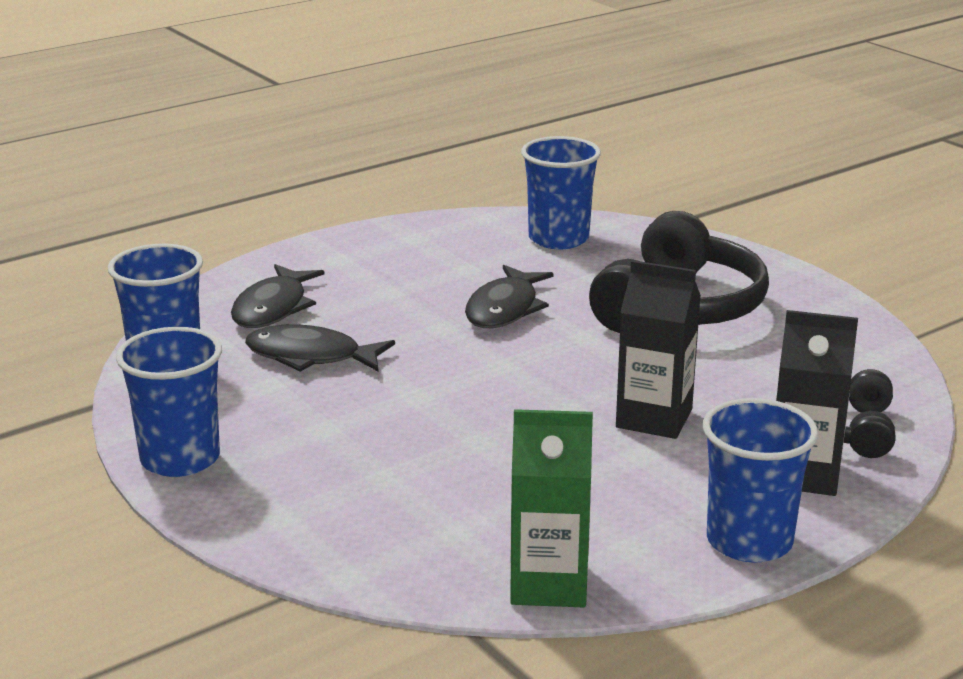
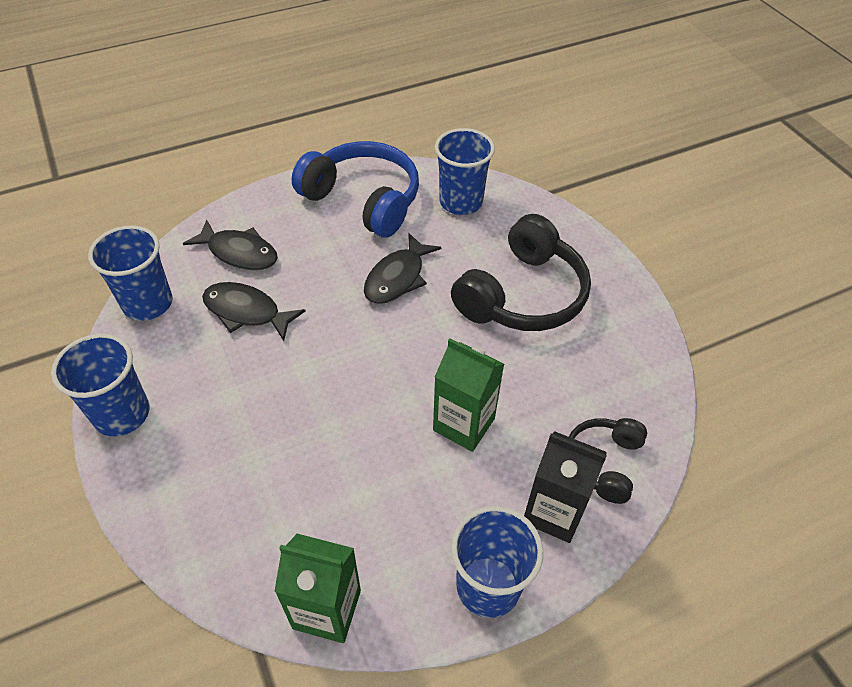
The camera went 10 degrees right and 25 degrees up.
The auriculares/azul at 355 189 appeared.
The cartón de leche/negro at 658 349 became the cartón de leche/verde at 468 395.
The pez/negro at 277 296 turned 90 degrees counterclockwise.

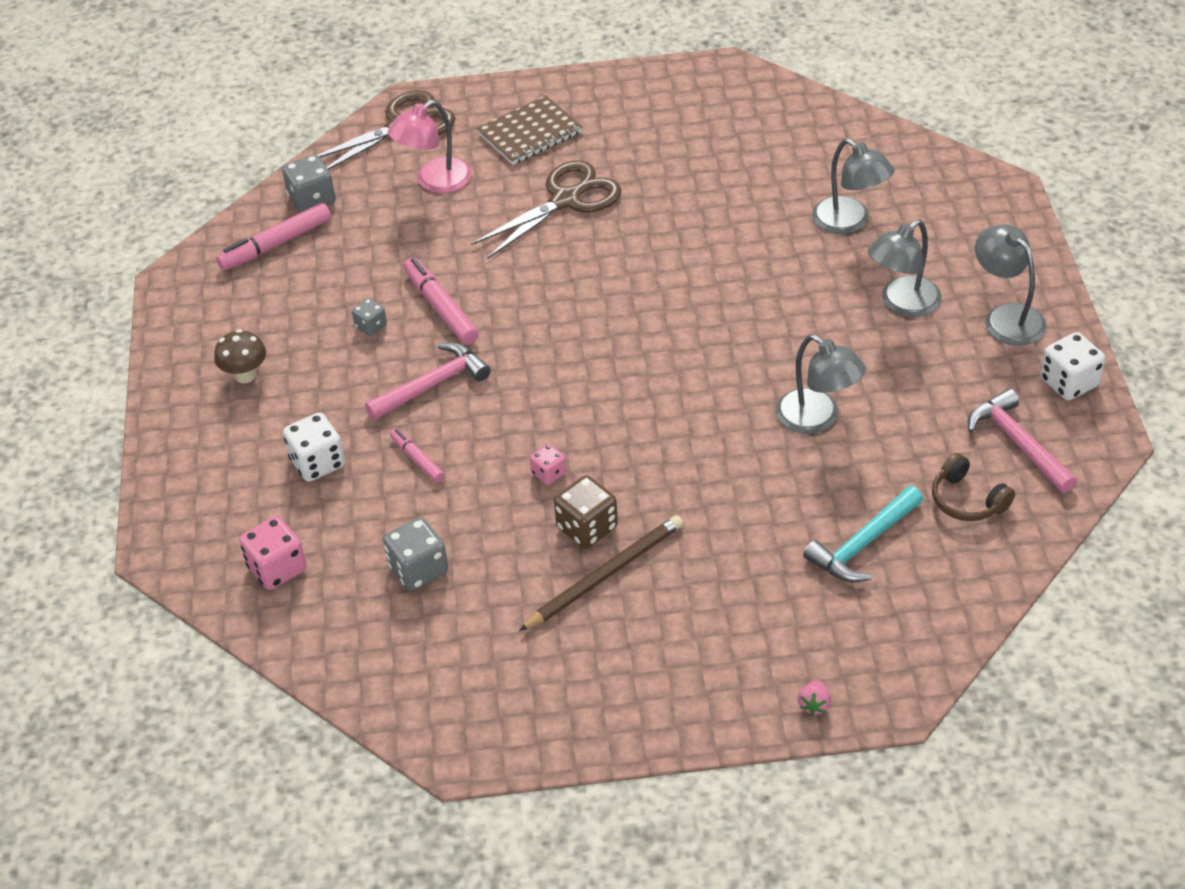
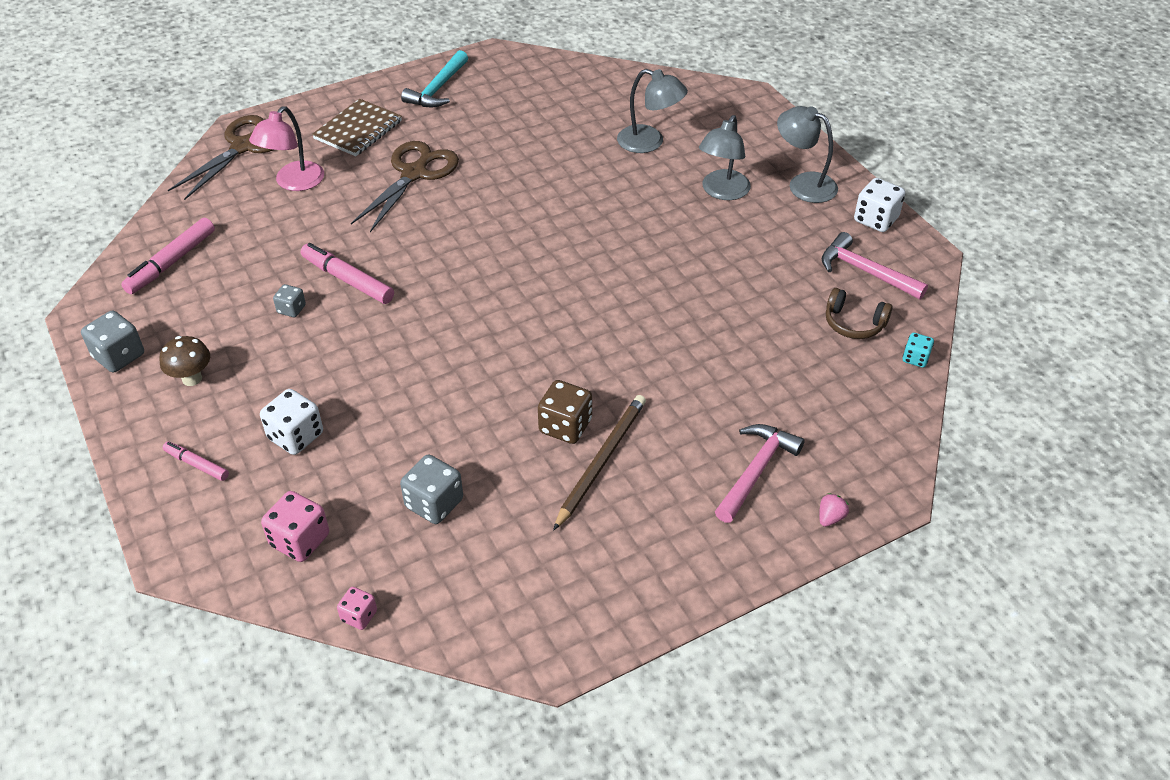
The camera went 25 degrees left and 0 degrees up.
The lámpara/gris at 821 384 disappeared.
The dado/turquesa at 918 350 appeared.
The dado/gris moved from 309 183 to 112 342.
The martillo/rosa moved from 428 381 to 760 473.
The rotulador/rosa moved from 417 455 to 196 461.
The dado/rosa moved from 548 464 to 357 608.
The martillo/turquesa moved from 863 534 to 434 78.
The fresa/rosa at 814 697 turned 135 degrees counterclockwise.

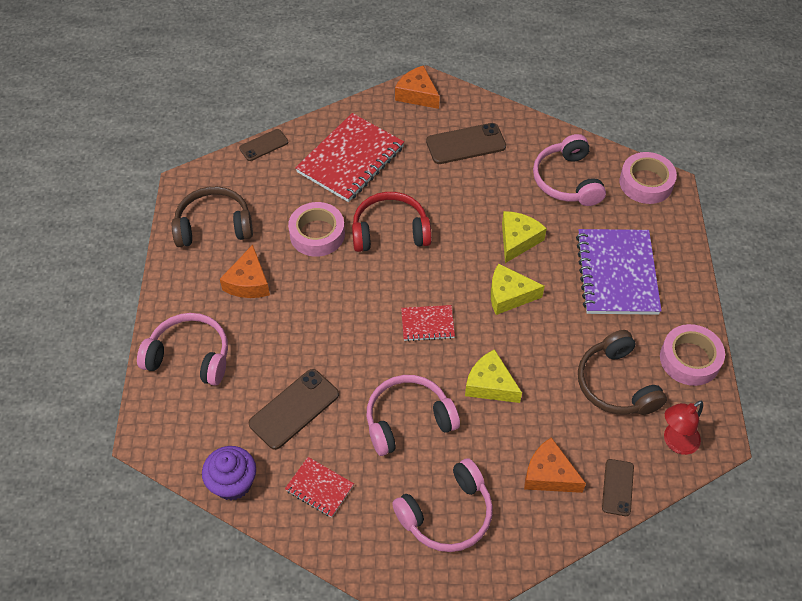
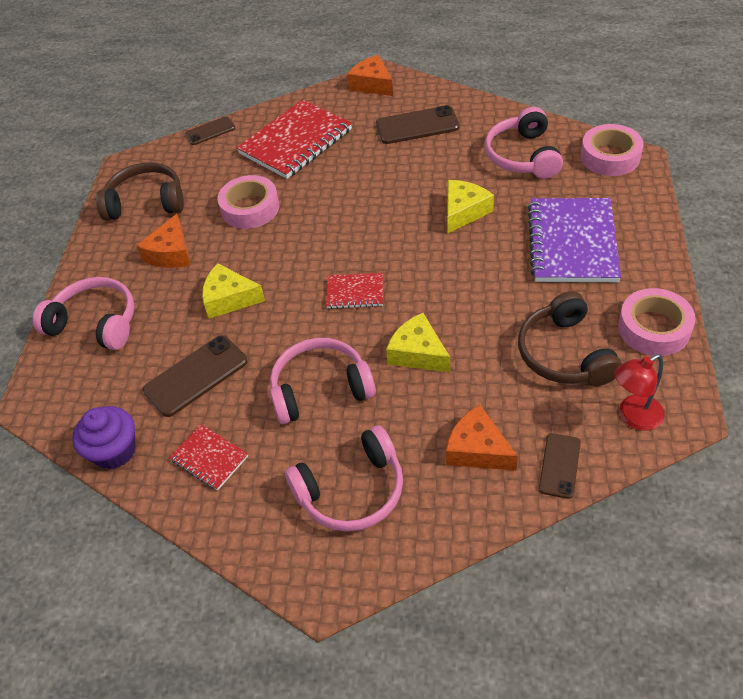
The camera went 10 degrees right and 5 degrees down.
The auriculares/rojo at 392 222 disappeared.
The queso/amarillo moved from 518 289 to 233 291.

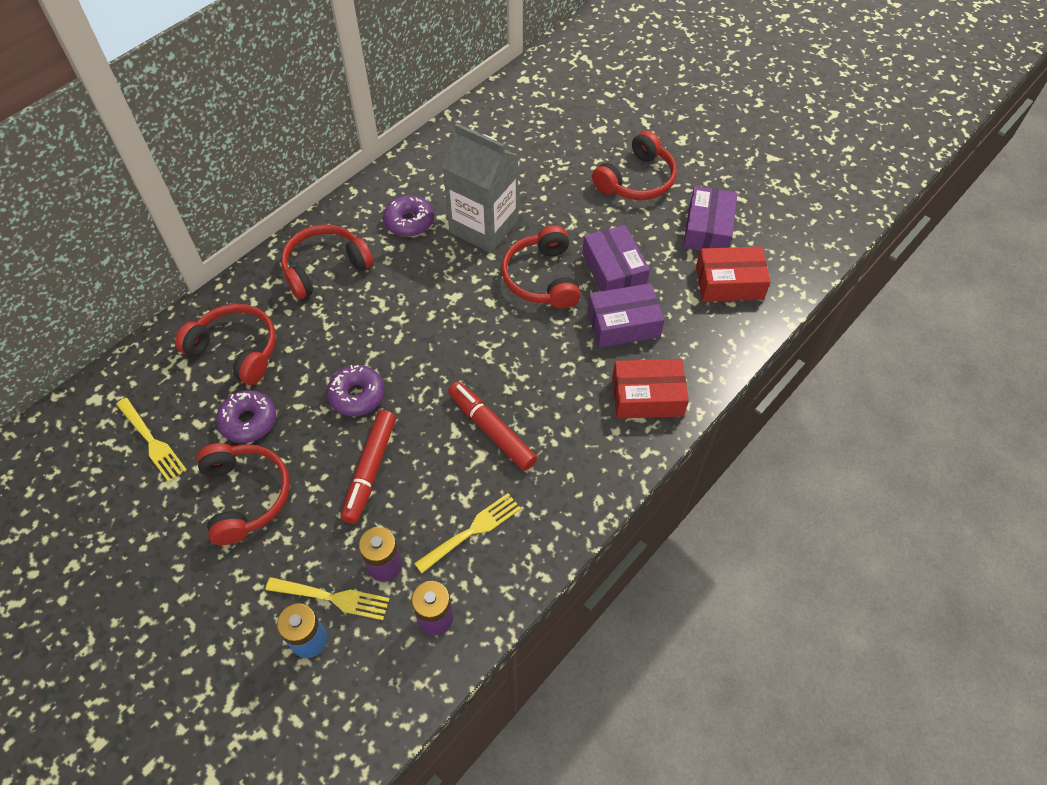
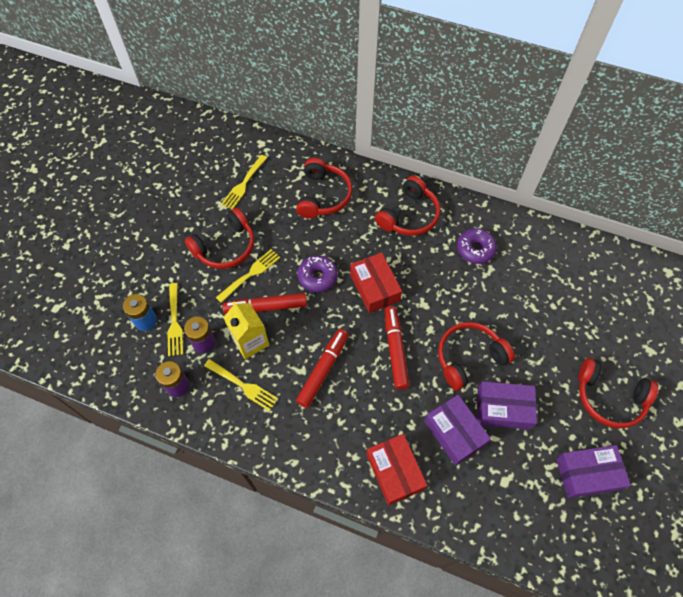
The camera went 70 degrees right and 5 degrees up.
The rosquilla/morado at 246 416 disappeared.
The cartón de leche/gris at 480 188 disappeared.
The tenedor/amarillo at 248 276 appeared.
The cartón de leche/amarillo at 246 330 appeared.
The rotulador/rojo at 397 348 appeared.
The caja/rojo moved from 733 274 to 376 283.
The auriculares/rojo at 327 262 turned 90 degrees clockwise.
The caja/morado at 616 258 turned 45 degrees clockwise.

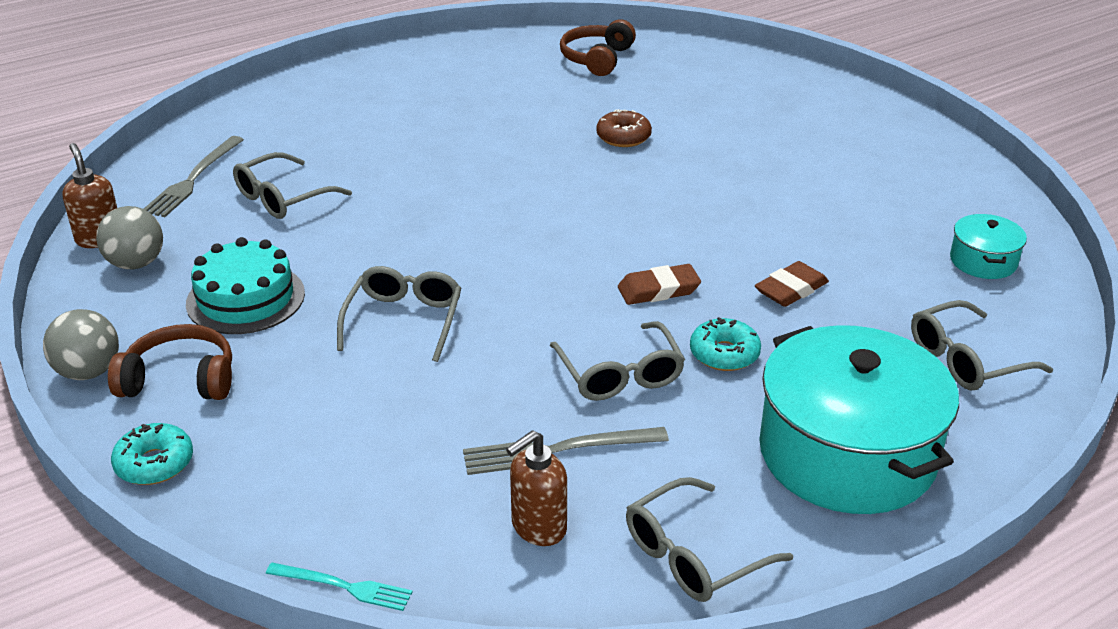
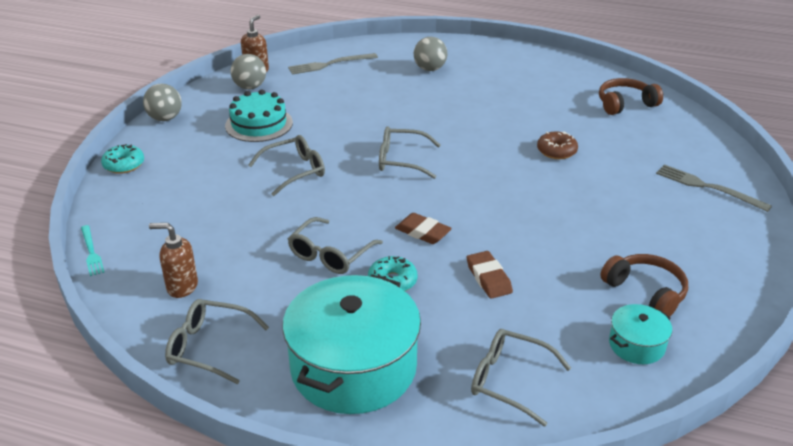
The camera went 50 degrees right and 0 degrees up.
The pelota/gris at 430 54 appeared.
The auriculares/marrón moved from 170 362 to 644 285.
The gafas/gris moved from 292 185 to 410 153.
The tenedor/gris moved from 566 451 to 714 188.
The goma de borrar/marrón at 792 284 turned 60 degrees clockwise.

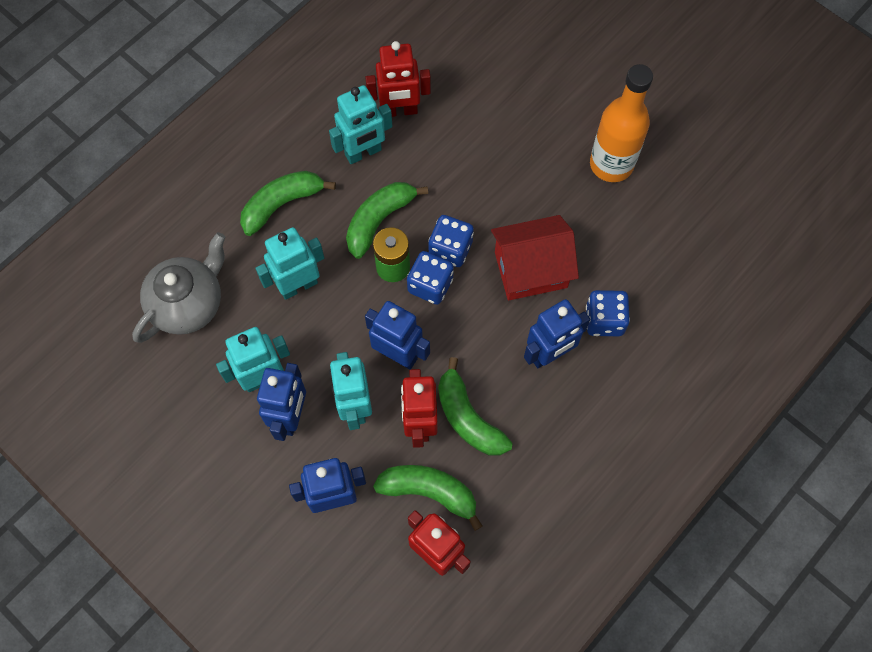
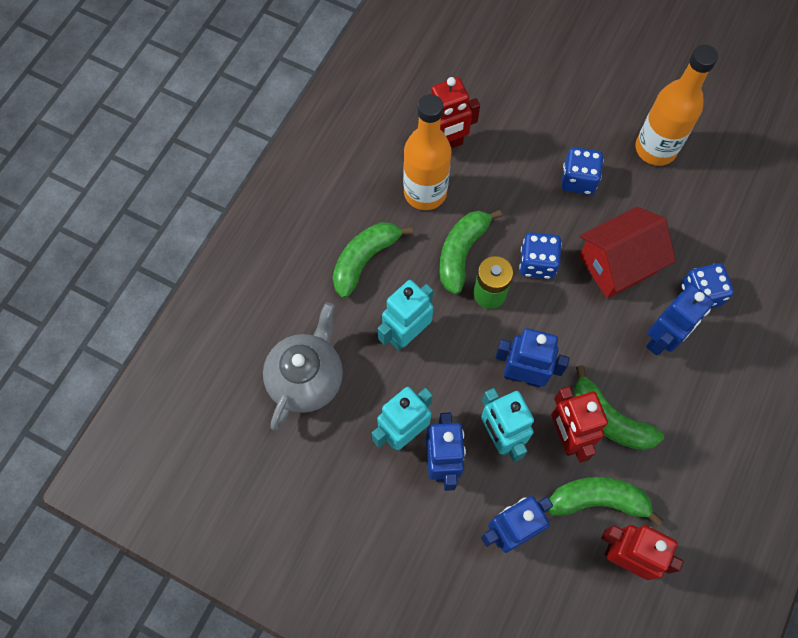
The camera went 15 degrees left and 0 degrees up.
The dado/azul moved from 430 278 to 582 171.
The robot/turquesa at 361 124 was replaced by the botella/naranja at 427 152.

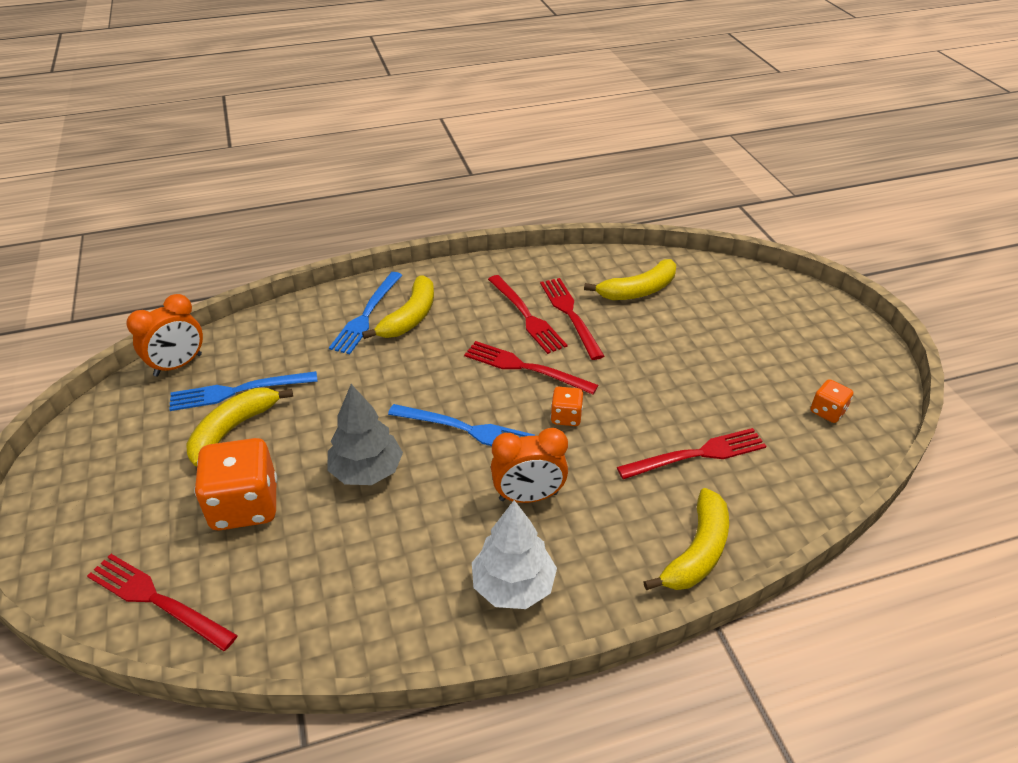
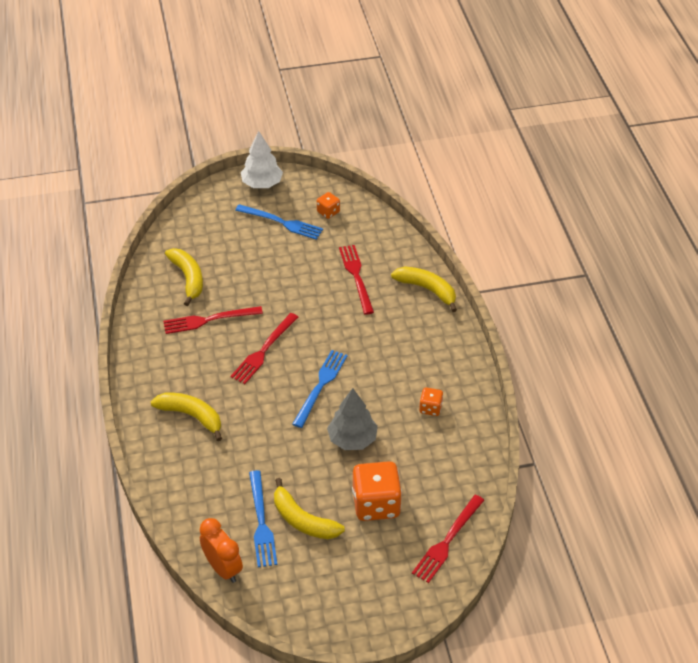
The camera went 85 degrees left and 5 degrees up.
The tenedor/rojo at 527 314 disappeared.
The despertador/naranja at 529 465 disappeared.
The tenedor/azul moved from 365 313 to 279 222.
The árbol/blanco moved from 514 554 to 262 159.
The dado/naranja moved from 567 406 to 431 401.

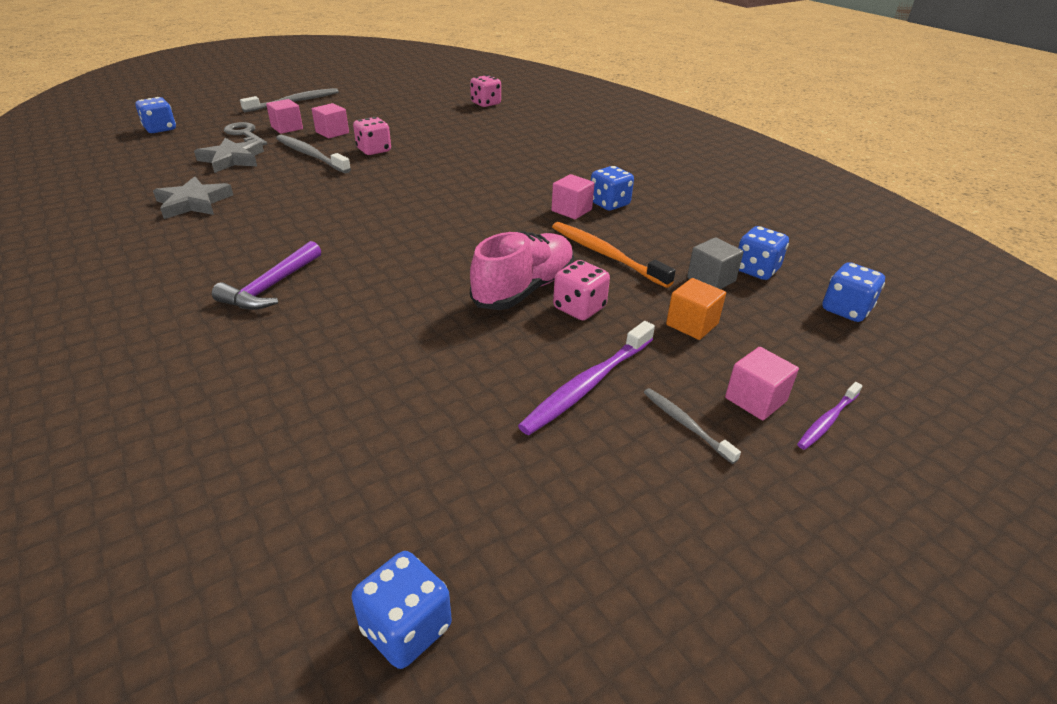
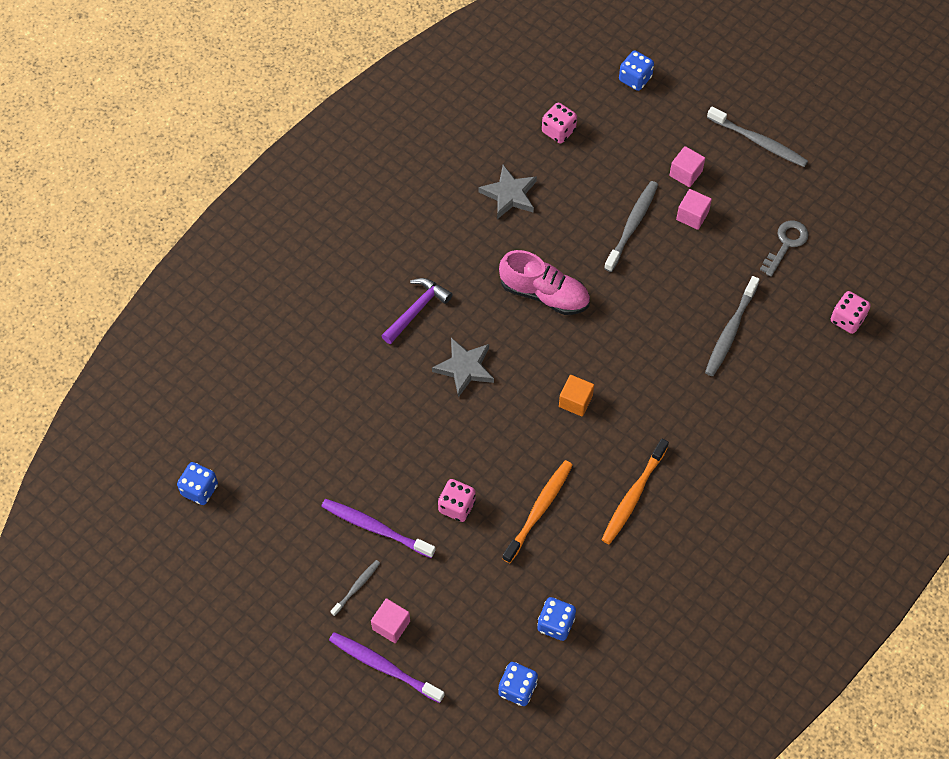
The camera went 75 degrees right and 25 degrees up.
The cubo/rosa at 573 196 disappeared.
The cubo/gris at 715 263 disappeared.
The cepillo de dientes/gris at 732 326 appeared.
The estrella/gris moved from 229 155 to 463 367.
The llave/gris moved from 245 133 to 784 249.
The dado/rosa moved from 372 136 to 559 123.
The zapato/rosa moved from 522 270 to 544 282.
The cubo/naranja moved from 696 309 to 576 395.
The dado/azul at 612 188 was replaced by the cepillo de dientes/naranja at 635 491.
The martillo/morado at 266 275 turned 120 degrees clockwise.
The cepillo de dientes/morado at 829 416 changed to 1.78 times the size.

